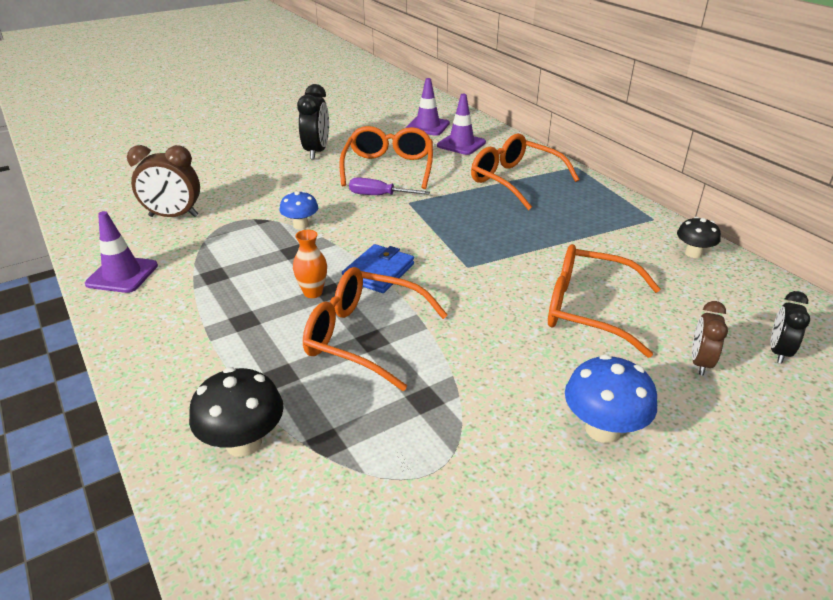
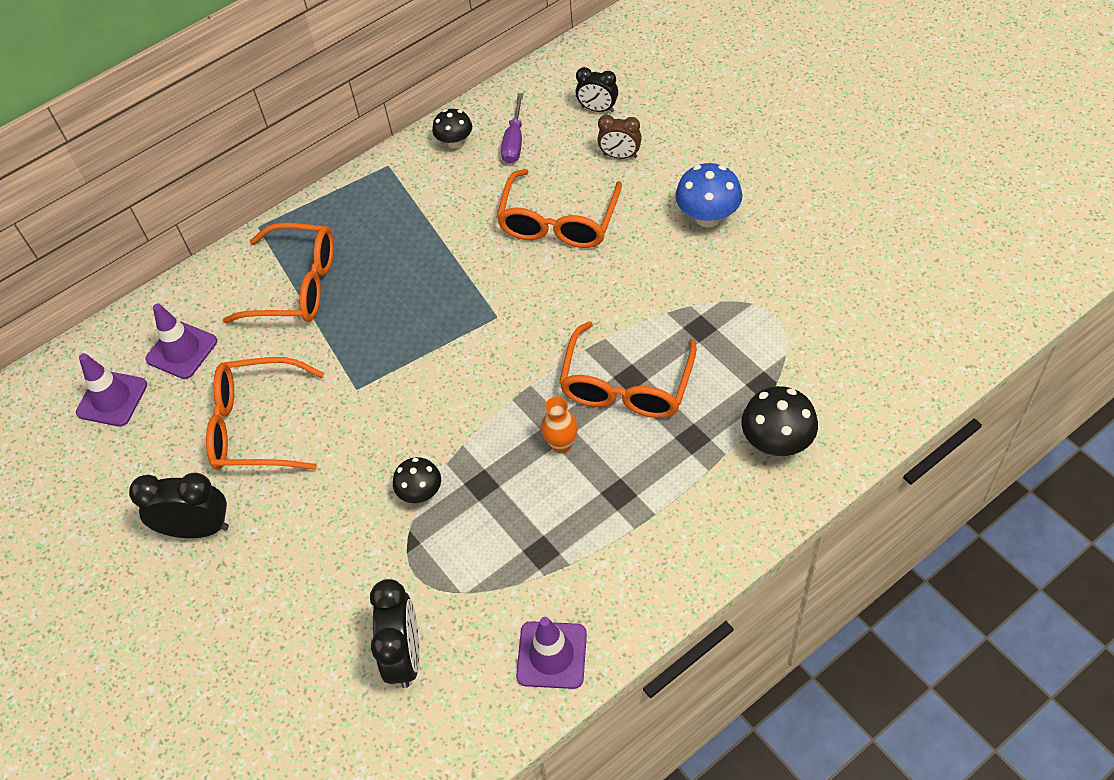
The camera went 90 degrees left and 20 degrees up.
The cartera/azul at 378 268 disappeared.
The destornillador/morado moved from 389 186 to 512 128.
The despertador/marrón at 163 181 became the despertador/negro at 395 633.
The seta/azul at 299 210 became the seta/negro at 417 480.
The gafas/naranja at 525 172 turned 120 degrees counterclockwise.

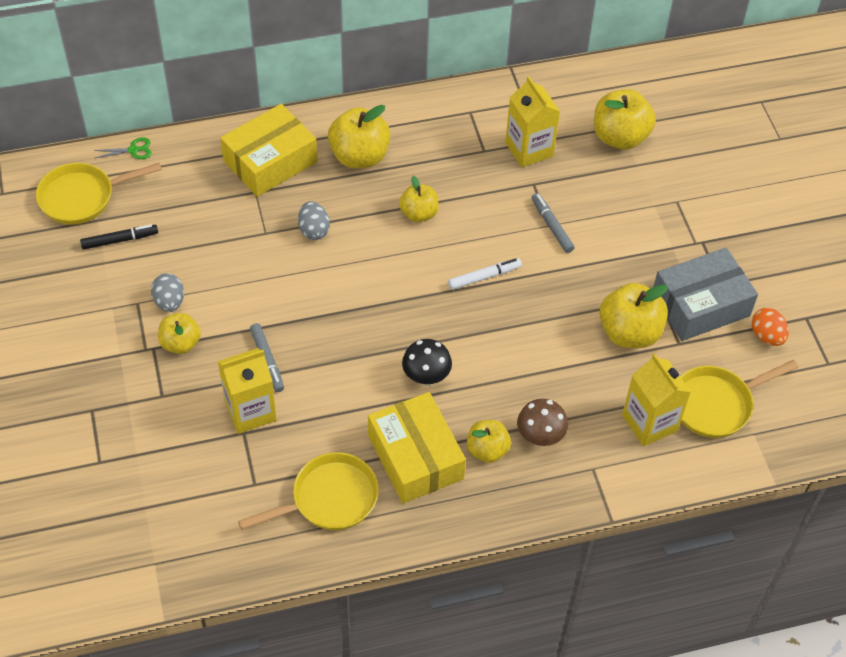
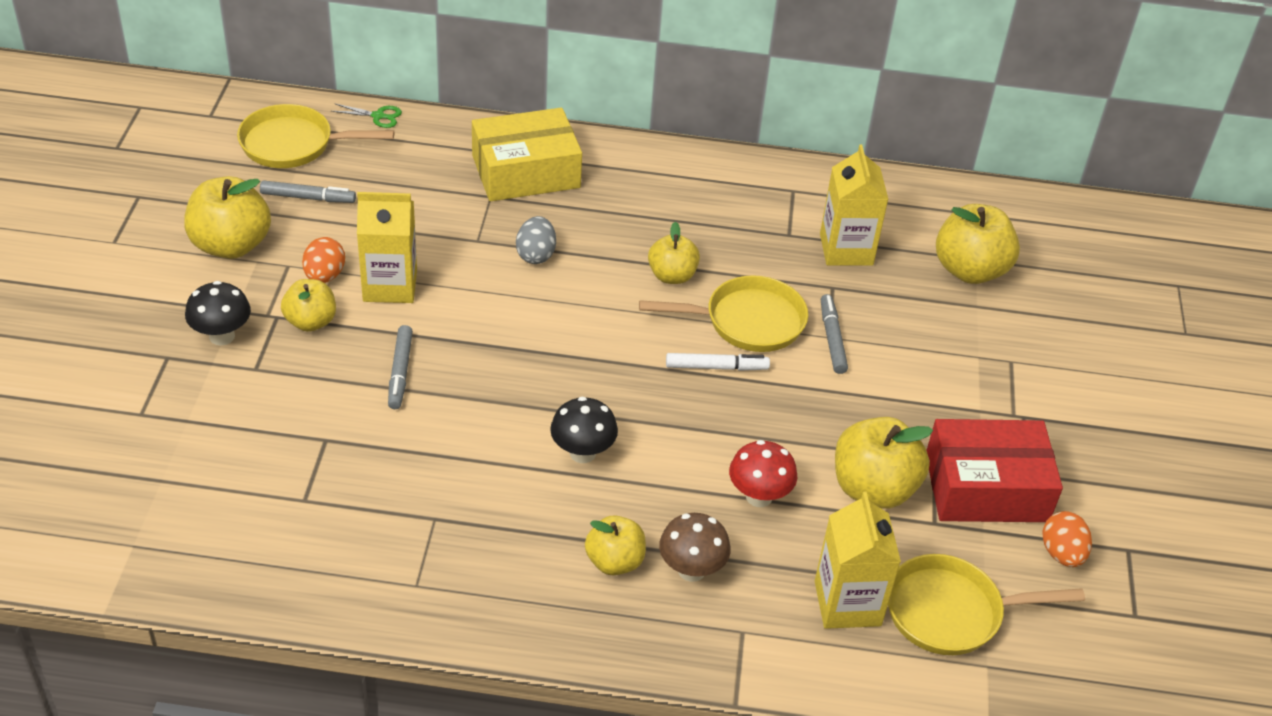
The camera went 20 degrees right and 10 degrees down.
The caja/amarillo at 417 448 disappeared.
The seta/negro at 218 313 appeared.
The seta/rojo at 763 473 appeared.
The cartón de leche/amarillo moved from 247 391 to 387 247.
The sartén/amarillo moved from 308 491 to 723 313.
The manzana/amarillo moved from 359 136 to 227 217.
The rotulador/negro at 119 237 became the rotulador/gris at 308 191.
The huevo/gris at 167 292 became the huevo/naranja at 323 260.
The caja/gris at 705 294 became the caja/rojo at 994 470.

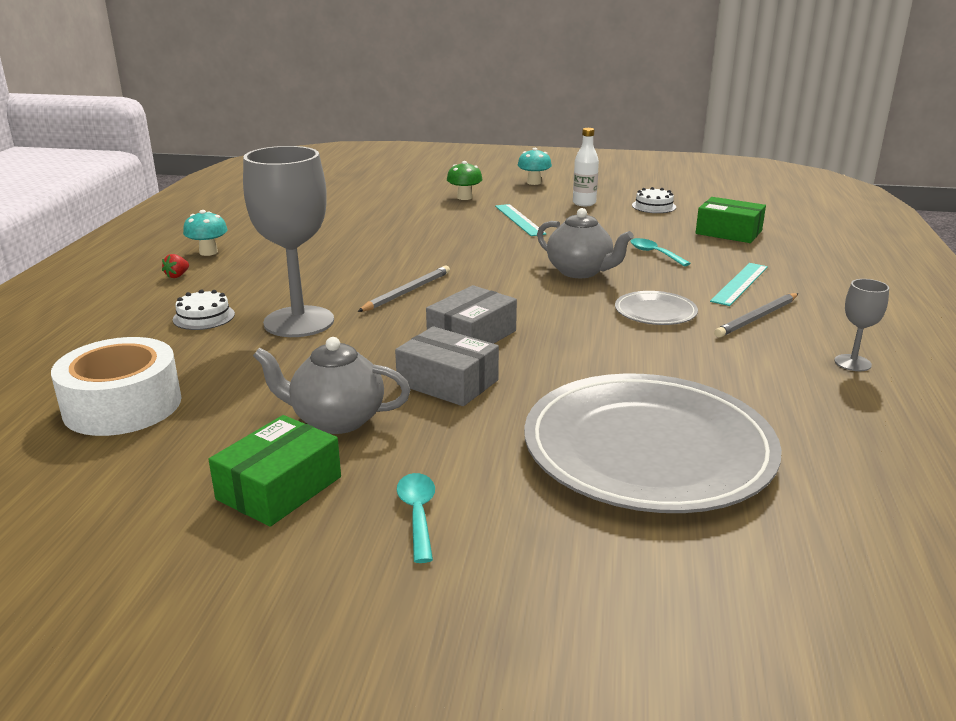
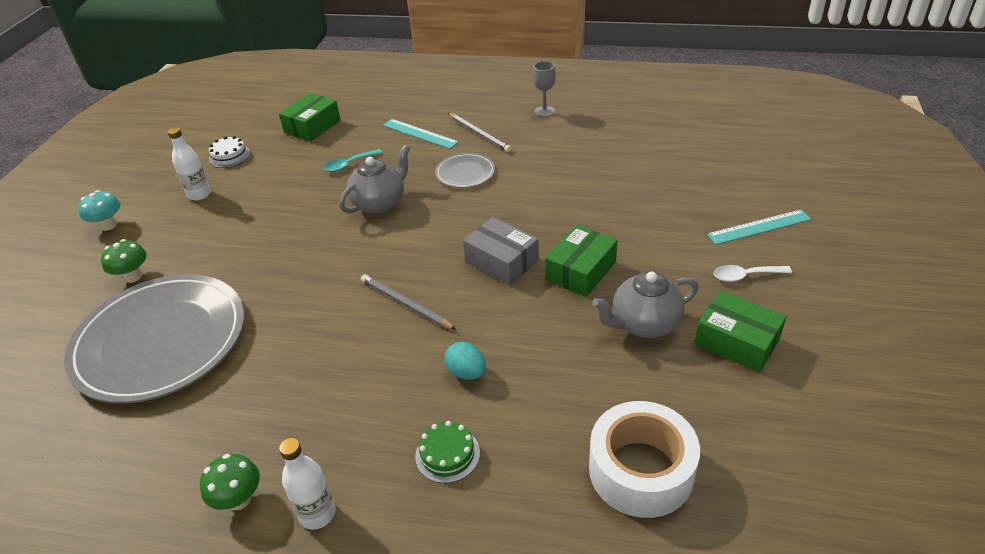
The camera went 85 degrees left and 15 degrees up.
The regla/turquesa moved from 521 220 to 759 227.
The plato/gris moved from 653 443 to 154 338.
The fresa/rojo at 175 266 was replaced by the botella/blanco at 307 483.
The copa/gris at 288 241 was replaced by the huevo/turquesa at 465 361.
The tarta/blanco at 204 310 became the tarta/verde at 447 452.
The seta/turquesa at 205 233 became the seta/verde at 230 482.
The caja/gris at 447 366 became the caja/verde at 581 261.
The cuchara/turquesa at 416 518 became the cuchara/blanco at 753 273.
The tetera/gris at 331 385 turned 60 degrees clockwise.

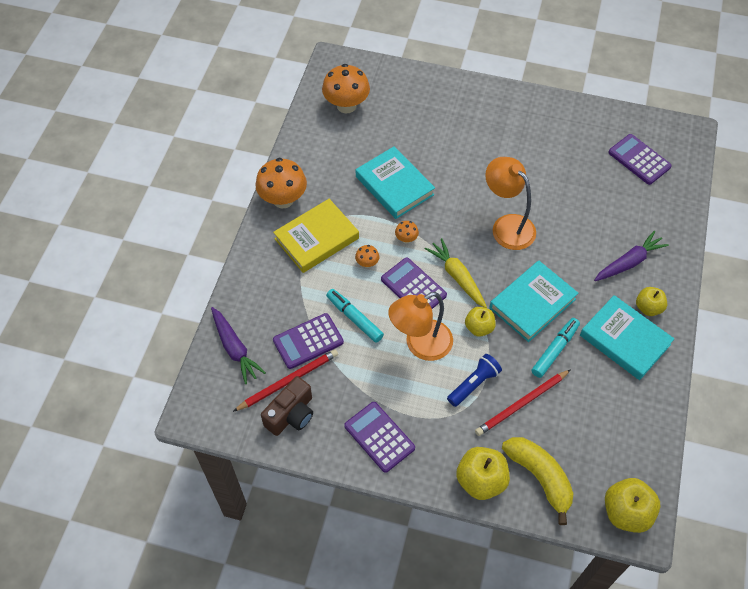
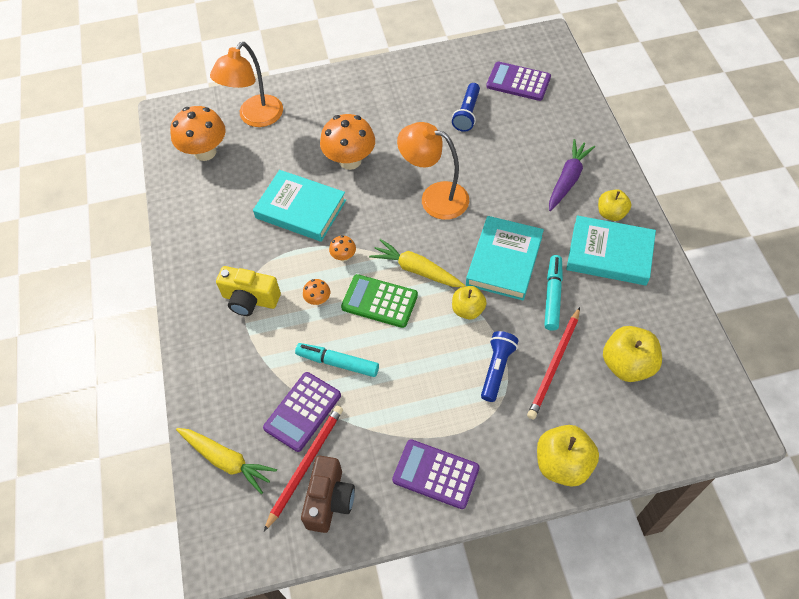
The camera went 25 degrees left and 0 degrees up.
The plátano/amarillo at 537 481 disappeared.
The lámpara de mano/azul at 466 107 appeared.
The seta/naranja moved from 281 183 to 347 142.
The lámpara/naranja moved from 420 326 to 246 84.
The manzana/amarillo moved from 633 505 to 632 354.
The libro/amarillo at 316 236 was replaced by the cámara/amarillo at 248 291.
The zanahoria/morado at 238 345 became the zanahoria/amarillo at 226 461.
The calculadora/morado at 414 283 became the calculadora/verde at 379 301.

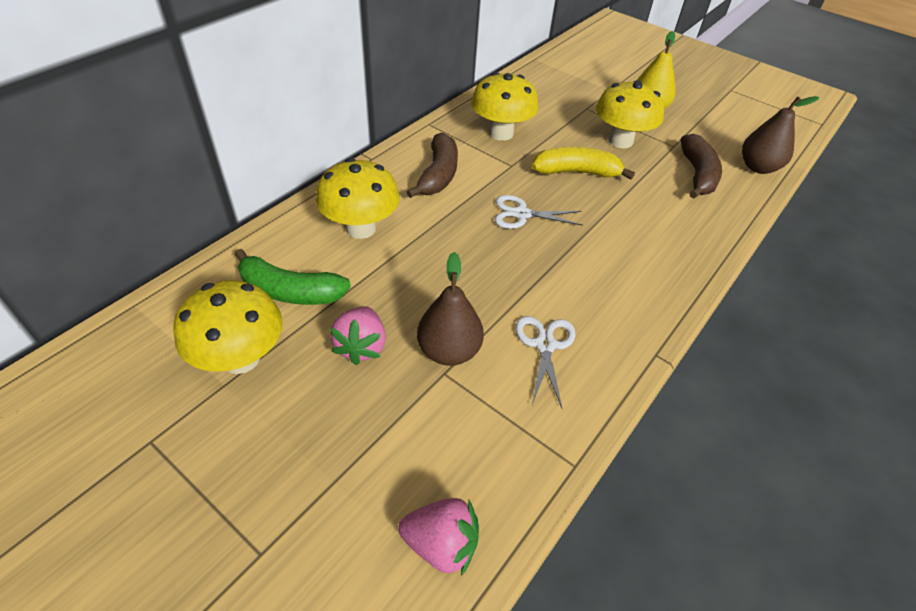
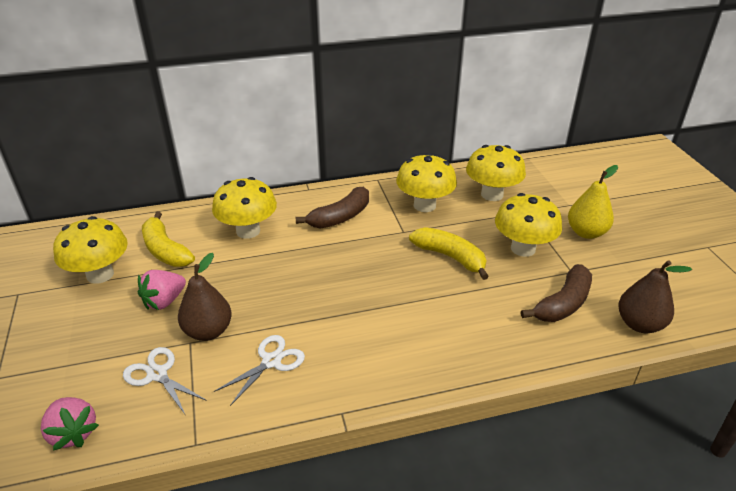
The camera went 40 degrees right and 10 degrees down.
The seta/amarillo at 496 173 appeared.
The tijeras/blanco moved from 539 212 to 165 381.
The plátano/verde at 293 277 became the plátano/amarillo at 168 239.

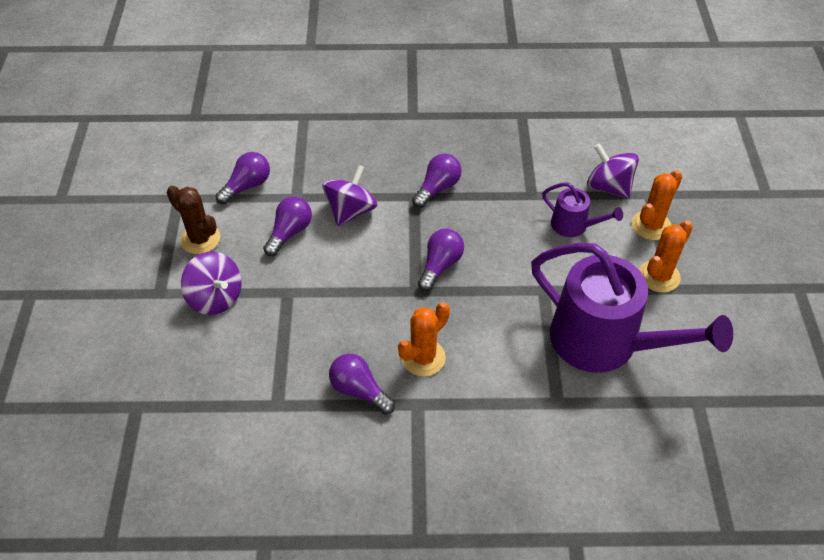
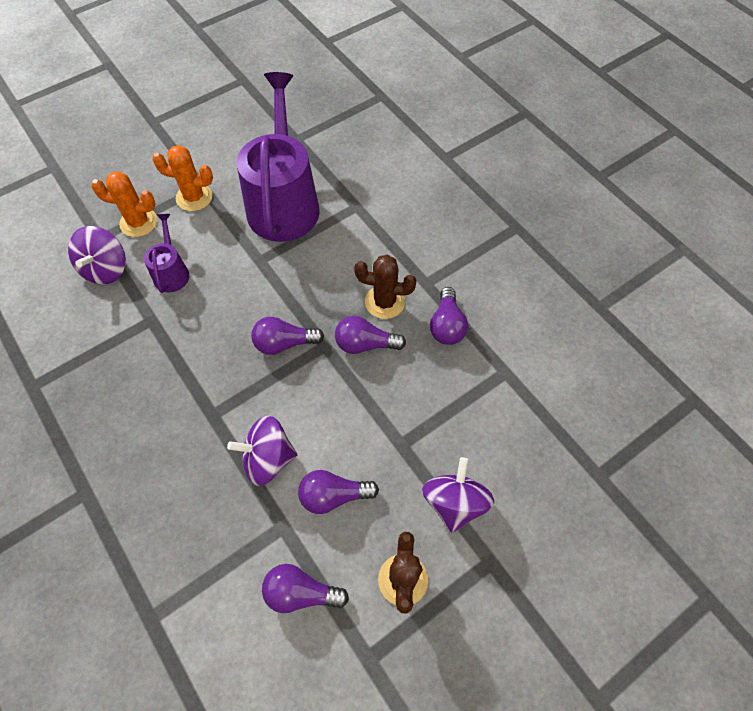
The camera went 125 degrees left and 10 degrees up.
The bombilla/morado moved from 436 181 to 370 335.
The cactus/naranja at 424 339 became the cactus/marrón at 385 287.

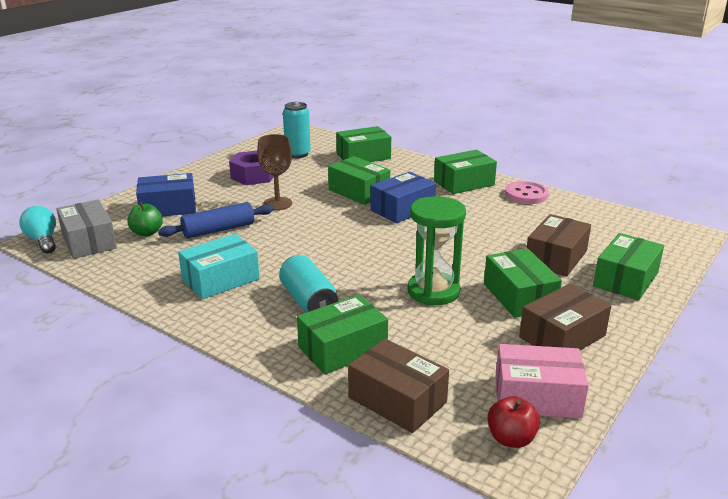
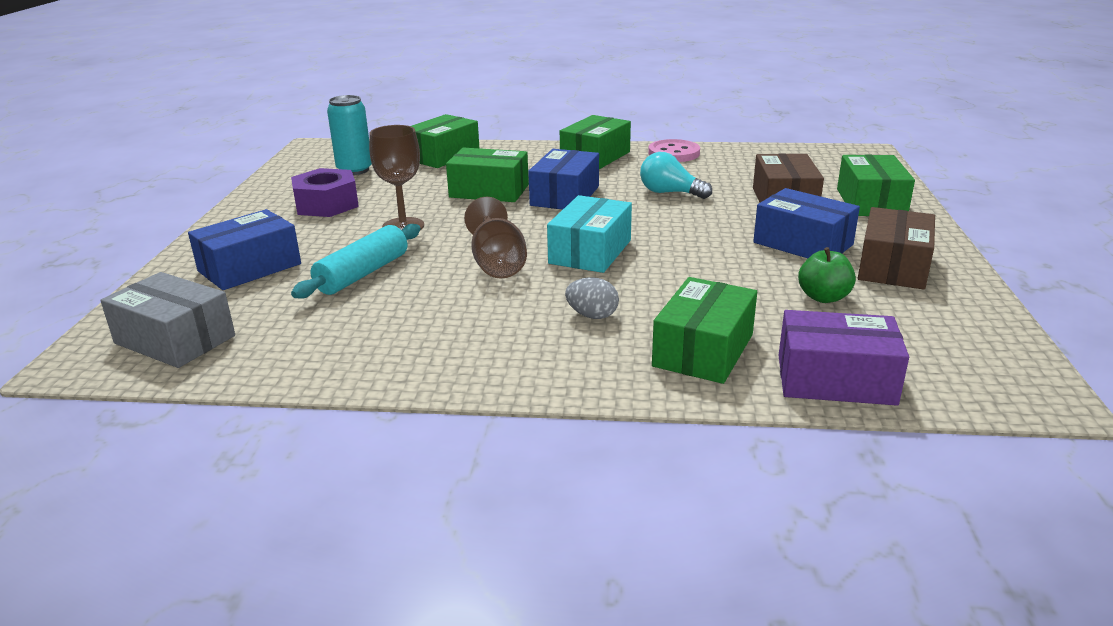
The camera went 30 degrees left and 0 degrees up.
The reloj de arena/verde at 437 250 disappeared.
The manzana/rojo at 513 422 disappeared.
The caja/rosa at 542 381 disappeared.
The copa/marrón at 495 238 appeared.
The bombilla/turquesa moved from 37 230 to 676 175.
The manzana/verde moved from 145 218 to 827 275.
The caja/turquesa moved from 219 266 to 589 234.
The lata/turquesa at 308 284 was replaced by the huevo/gris at 592 298.
The rodillo/azul at 216 220 became the rodillo/turquesa at 356 261.
The caja/marrón at 398 385 became the caja/morado at 844 358.
The caja/verde at 523 283 became the caja/azul at 806 223.

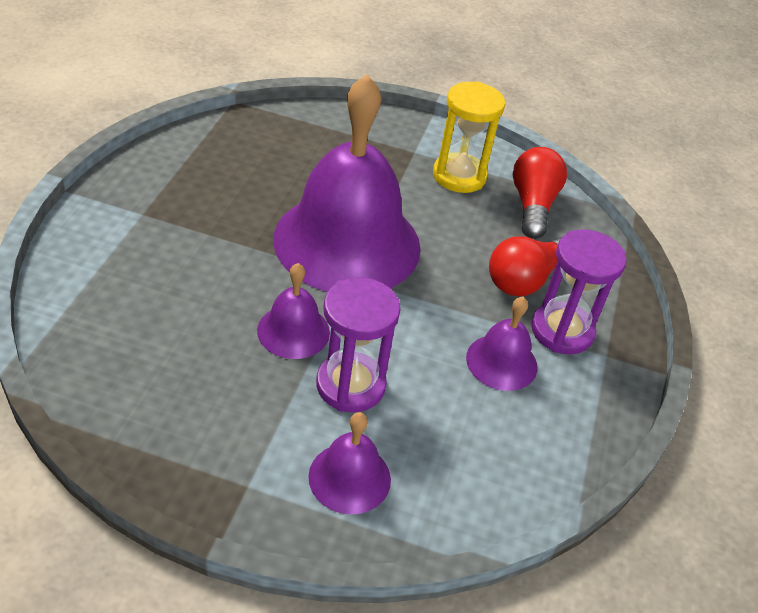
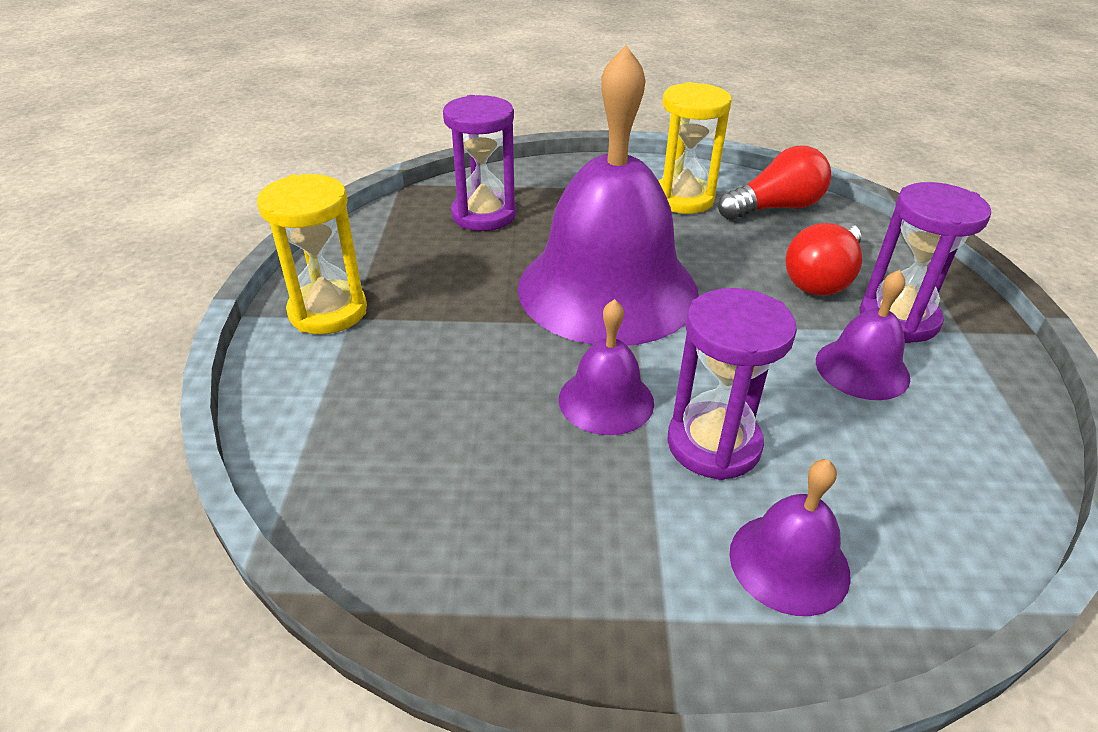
The camera went 10 degrees left and 5 degrees down.
The reloj de arena/amarillo at 312 254 appeared.
The reloj de arena/morado at 479 163 appeared.
The bombilla/rojo at 540 193 turned 75 degrees clockwise.

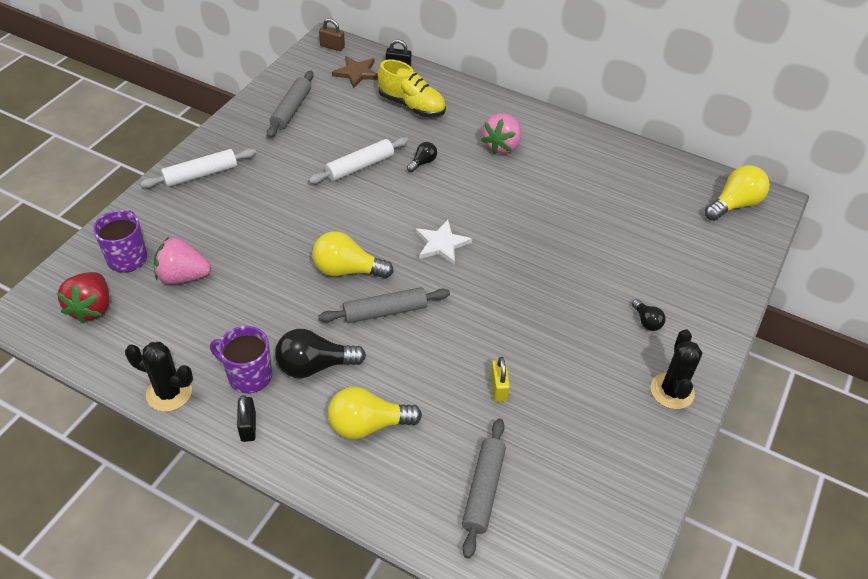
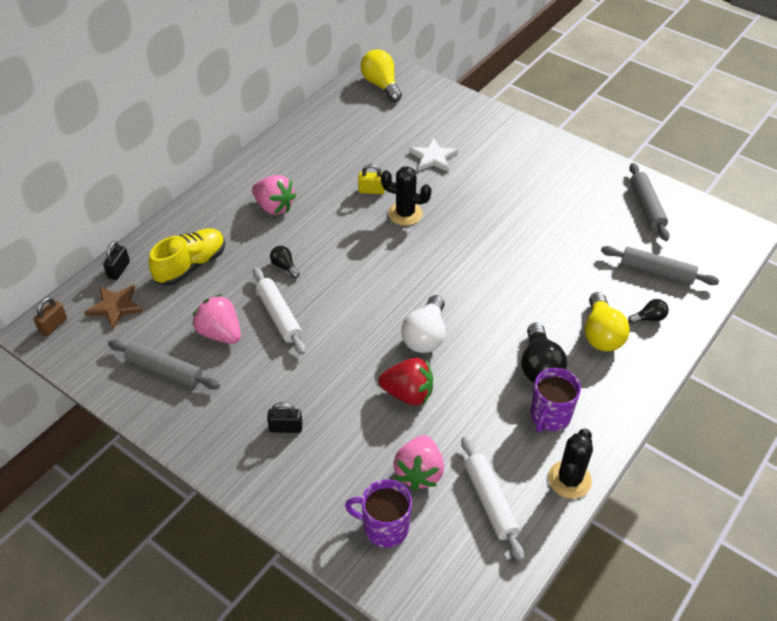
The camera went 80 degrees left and 0 degrees up.
The fresa/rosa at 216 319 appeared.
The fresa/rojo moved from 83 297 to 405 382.
The rodillo/blanco moved from 198 168 to 492 498.
The candado/negro moved from 246 418 to 284 417.
The rodillo/gris moved from 384 305 to 649 202.
The estrella/blanco moved from 444 242 to 433 155.
The candado/amarillo moved from 500 379 to 371 179.
The bombilla/negro moved from 649 315 to 648 311.
The cactus/negro moved from 676 369 to 406 196.
The bombilla/amarillo at 353 255 became the bombilla/blanco at 423 324.

